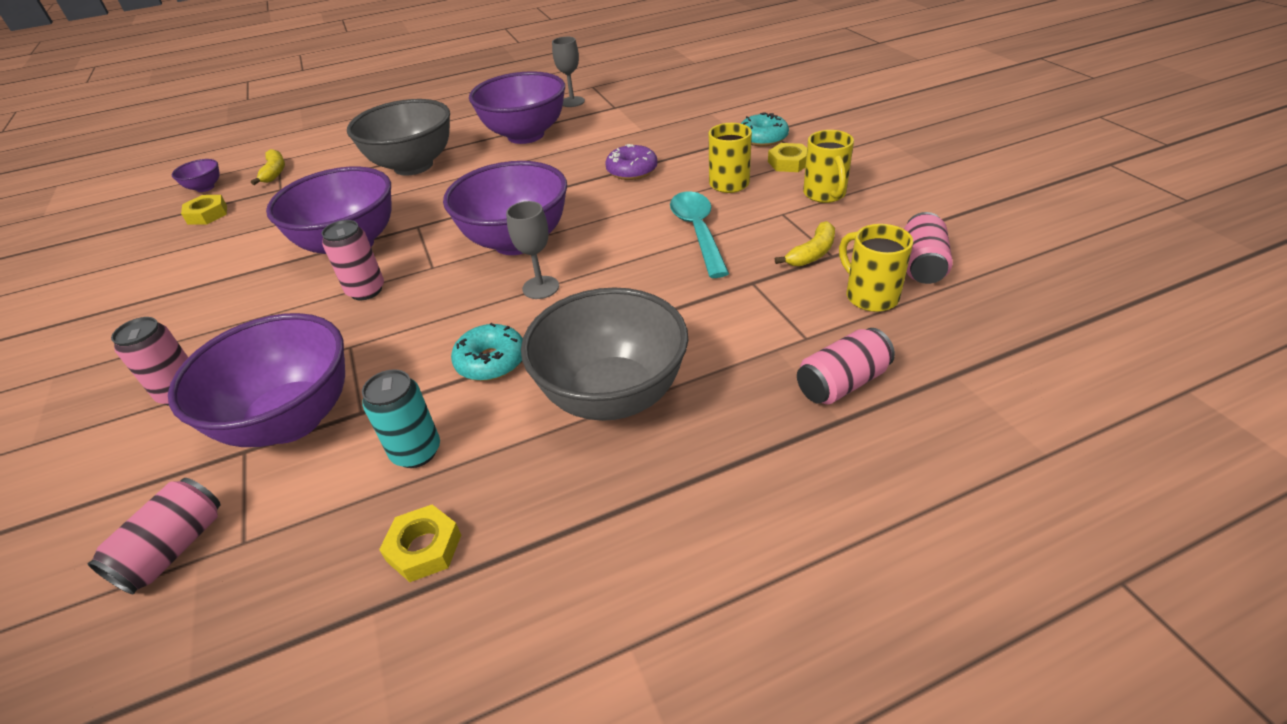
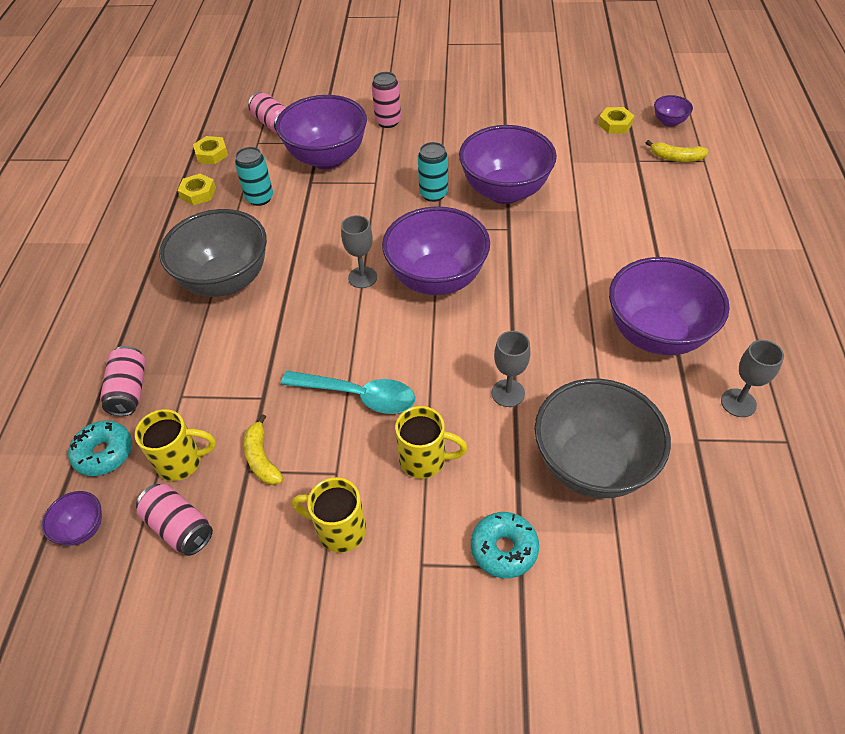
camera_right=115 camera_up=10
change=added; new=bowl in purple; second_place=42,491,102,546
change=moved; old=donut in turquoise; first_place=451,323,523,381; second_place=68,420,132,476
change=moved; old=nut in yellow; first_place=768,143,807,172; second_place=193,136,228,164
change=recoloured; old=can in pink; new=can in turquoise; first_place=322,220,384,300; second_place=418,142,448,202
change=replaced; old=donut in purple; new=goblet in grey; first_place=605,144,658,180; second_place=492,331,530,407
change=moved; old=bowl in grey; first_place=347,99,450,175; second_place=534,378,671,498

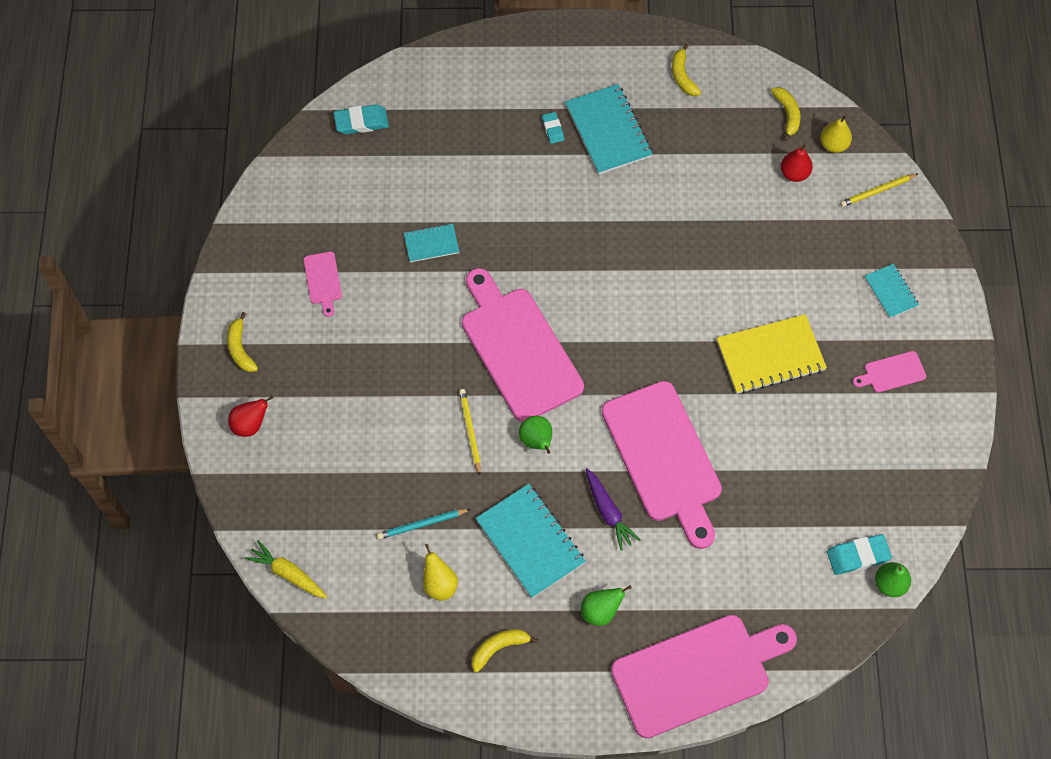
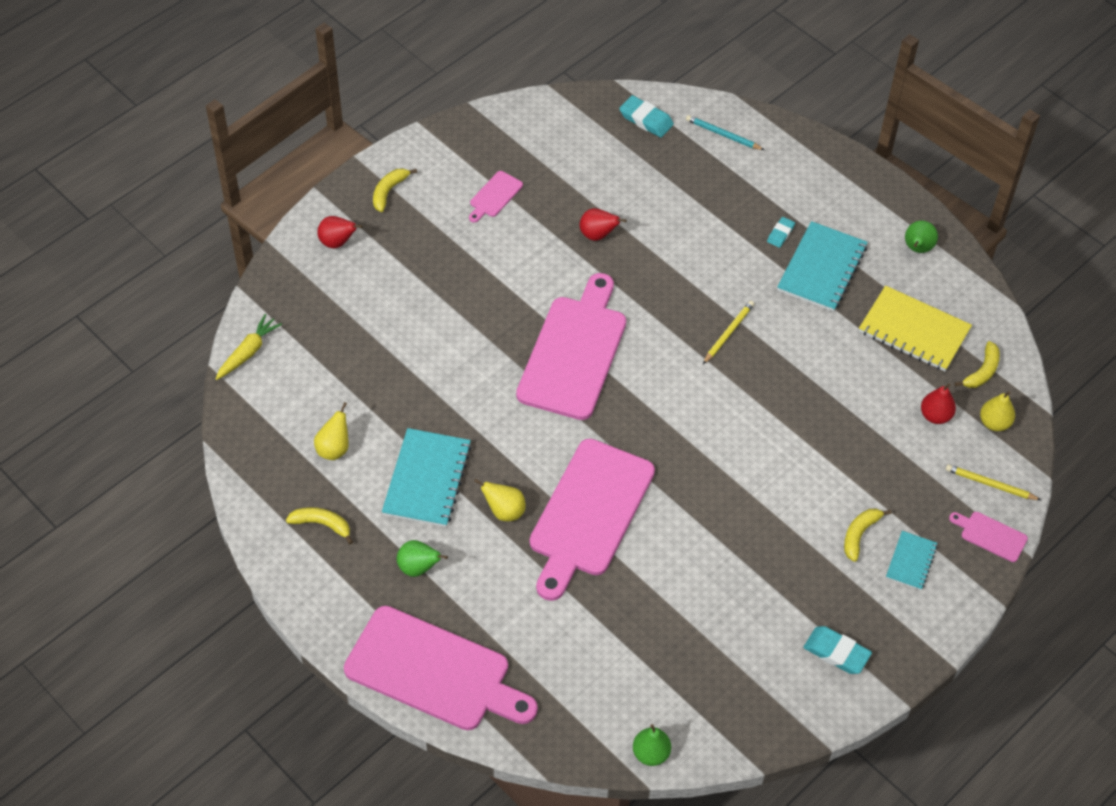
camera_right=45 camera_up=-10
change=turned; old=carrot in yellow; first_place=245,540,328,599; second_place=216,314,282,380; degrees=45
change=replaced; old=carrot in purple; new=pear in yellow; first_place=586,468,640,551; second_place=474,478,526,521
change=replaced; old=notebook in turquoise; new=pear in red; first_place=404,224,459,262; second_place=580,208,627,241
change=moved; old=pencil in turquoise; first_place=377,509,470,539; second_place=686,115,764,150
change=moved; old=pencil in yellow; first_place=459,389,481,475; second_place=703,301,754,364
change=moved; old=eraser in turquoise; first_place=827,534,892,575; second_place=803,626,872,674
change=moved; old=banana in yellow; first_place=672,44,701,96; second_place=844,509,892,562
change=moved; old=notebook in yellow; first_place=717,314,827,394; second_place=859,286,972,371
change=moved; old=pear in green; first_place=519,416,552,454; second_place=905,220,938,253
change=moved; old=cutting board in pink; first_place=853,351,926,393; second_place=949,512,1028,562

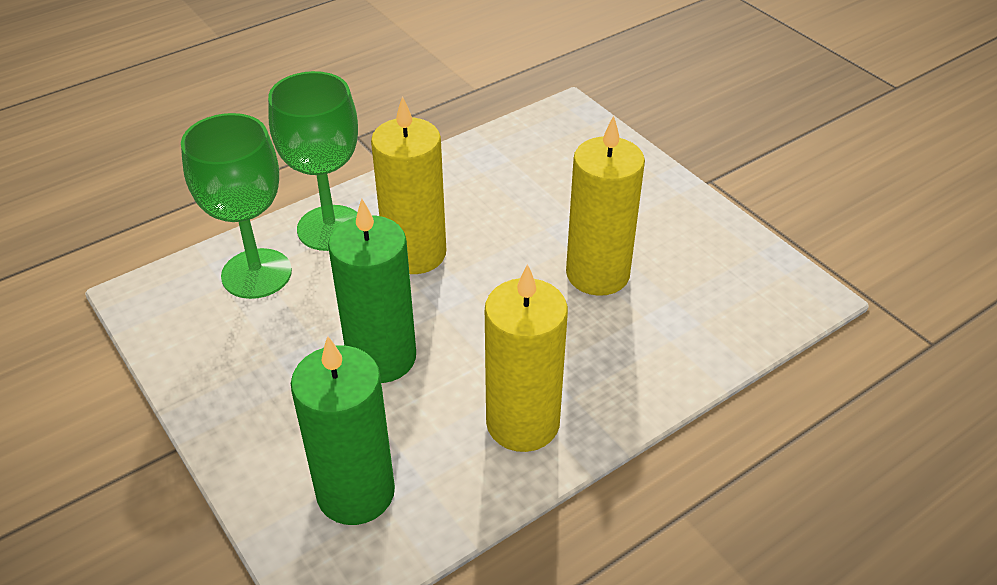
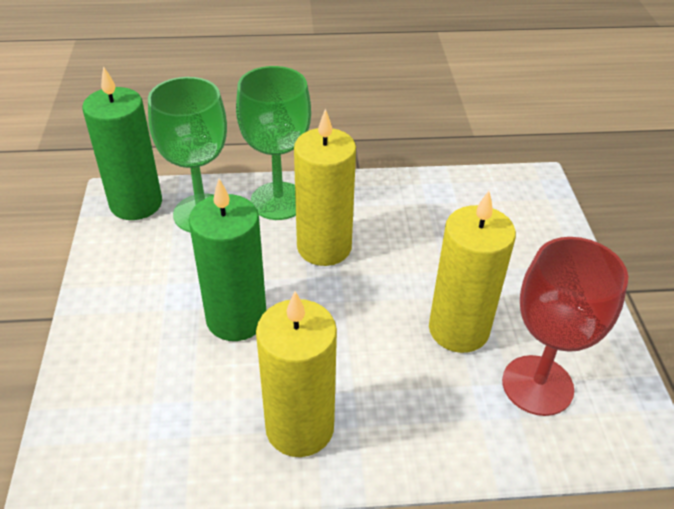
camera_right=30 camera_up=0
change=moved; old=candle in green; first_place=291,336,395,525; second_place=82,66,162,220
change=added; new=goblet in red; second_place=502,237,628,416

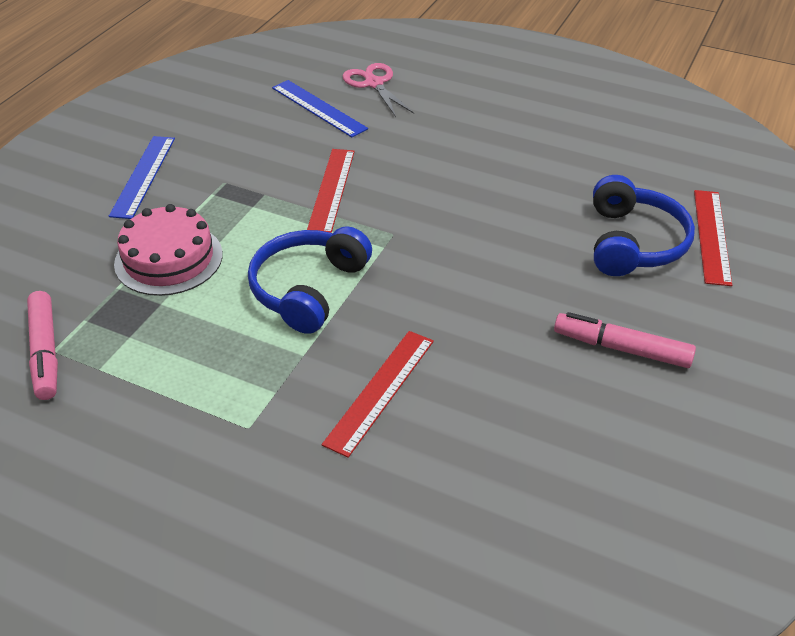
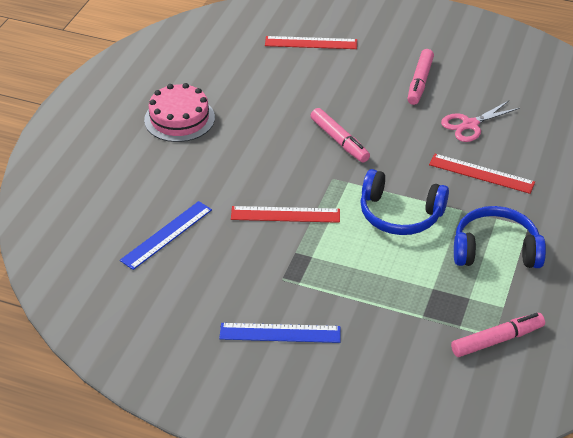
camera_right=-95 camera_up=0
change=moved; old=cake in pink; first_place=114,204,223,296; second_place=144,83,215,142
change=added; new=marker in pink; second_place=310,108,370,163
change=moved; old=scissors in pink; first_place=343,63,414,117; second_place=441,101,520,142
change=moved; old=headphones in blue; first_place=593,175,695,276; second_place=454,206,546,268

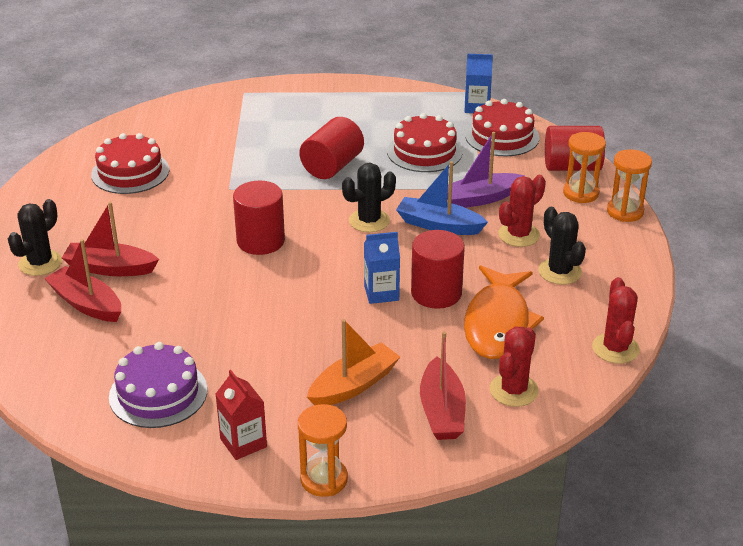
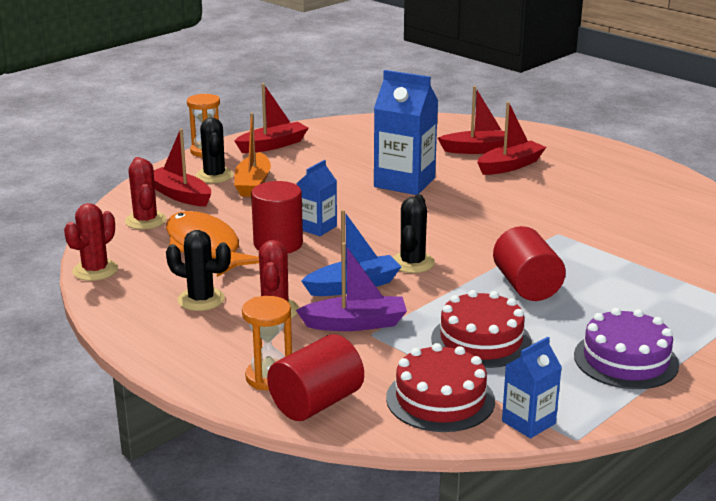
camera_right=135 camera_up=-10
change=turned; old=cactus in red; first_place=592,277,640,364; second_place=64,203,118,281; degrees=75
change=moved; old=cactus in black; first_place=8,199,62,276; second_place=196,118,233,183
change=replaced; old=carton in red; new=boat in red; first_place=215,370,267,460; second_place=234,83,309,153
change=turned; old=boat in purple; first_place=447,132,525,208; second_place=296,242,407,331; degrees=60
change=added; new=carton in blue; second_place=374,70,438,195
change=moved; old=cake in purple; first_place=109,342,208,428; second_place=574,308,679,389
change=removed; old=cake in red; first_place=91,133,169,194
change=removed; old=cylinder in red; first_place=233,181,285,255
change=removed; old=hourglass in orange; first_place=607,149,652,222

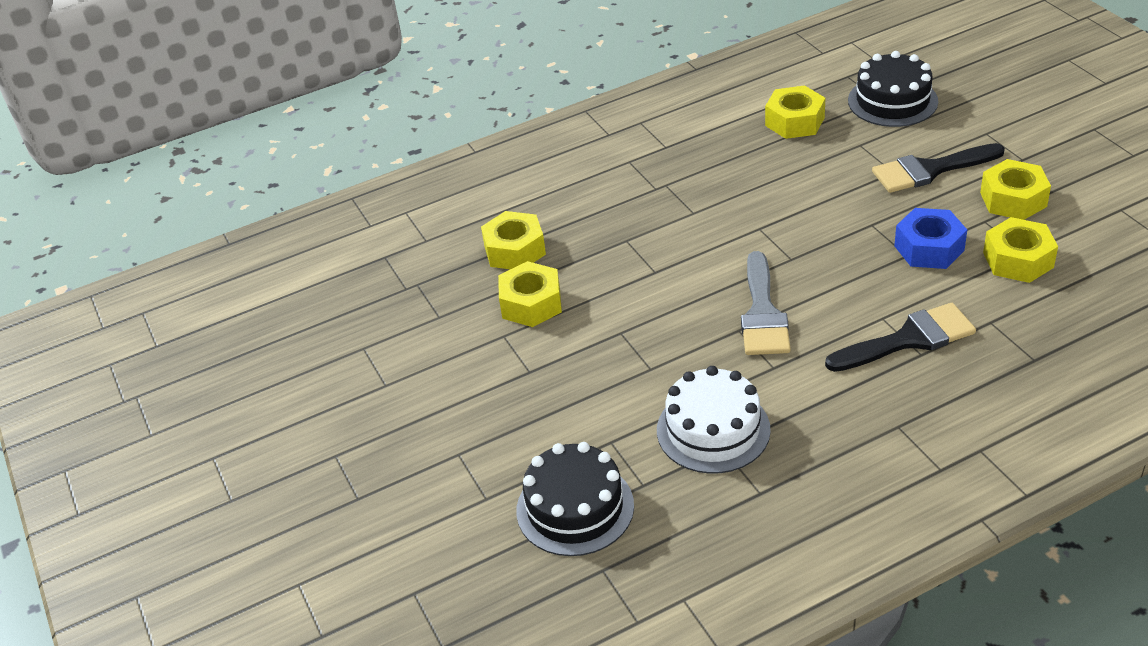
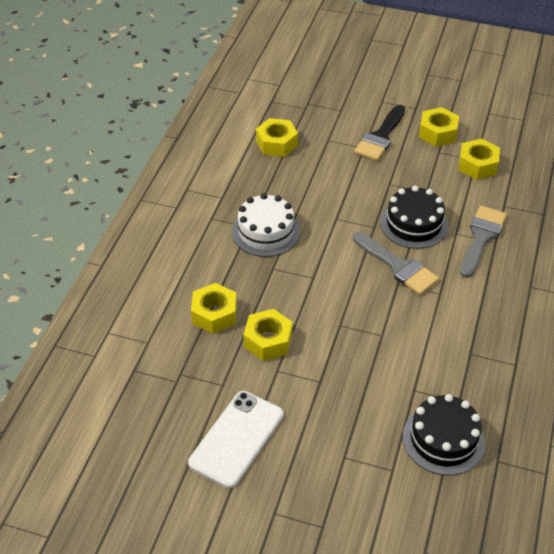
camera_right=-50 camera_up=5
change=added; new=phone in white; second_place=188,391,284,488
change=moved; old=cake in white; first_place=657,366,771,474; second_place=232,193,300,257
change=moved; old=cake in black; first_place=848,51,938,127; second_place=380,186,448,249
change=recoloured; old=brush in black; new=brush in grey; first_place=825,303,976,372; second_place=460,206,507,278
change=removed; old=nut in blue; first_place=894,208,967,269

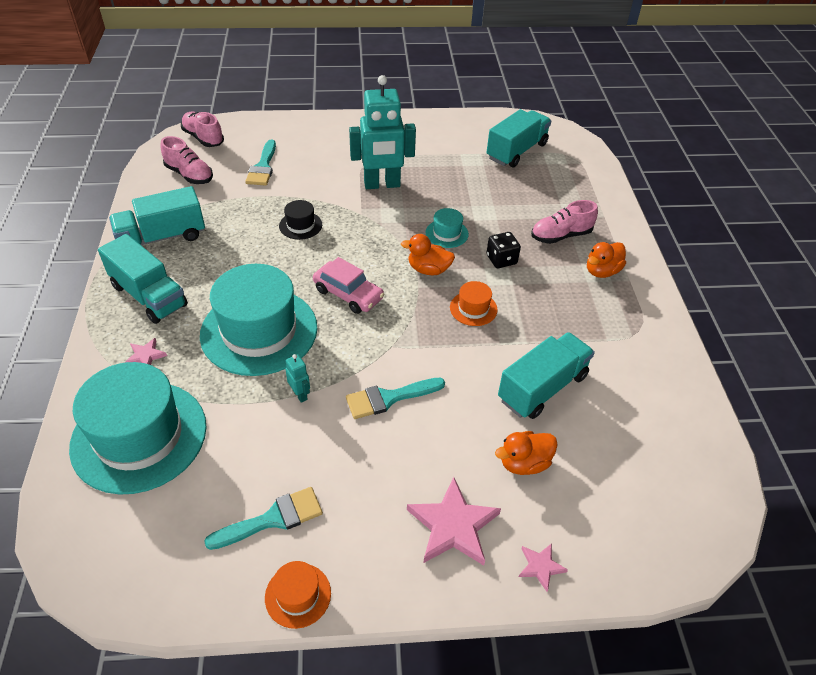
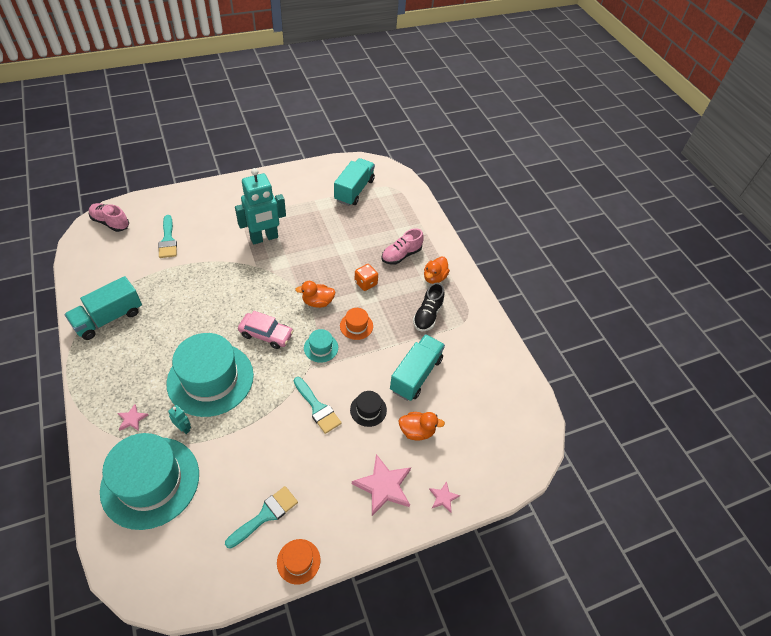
camera_right=-20 camera_up=5
change=moved; old=robot in turquoise; first_place=285,354,310,403; second_place=168,405,191,434
change=turned; old=brush in turquoise; first_place=346,378,445,419; second_place=294,377,342,434; degrees=-90
change=moved; old=hat in turquoise; first_place=425,208,469,248; second_place=304,329,338,363
change=moved; old=hat in black; first_place=279,200,322,240; second_place=350,391,387,427
change=recoloured; old=dice in black; new=dice in orange; first_place=487,232,521,268; second_place=355,264,378,291
change=turned; old=duck in orange; first_place=495,431,558,475; second_place=399,412,445,441; degrees=-135
change=added; new=shoe in black; second_place=413,283,444,331
change=removed; old=truck in turquoise; first_place=98,234,188,324
change=removed; old=shoe in pink; first_place=160,136,213,184

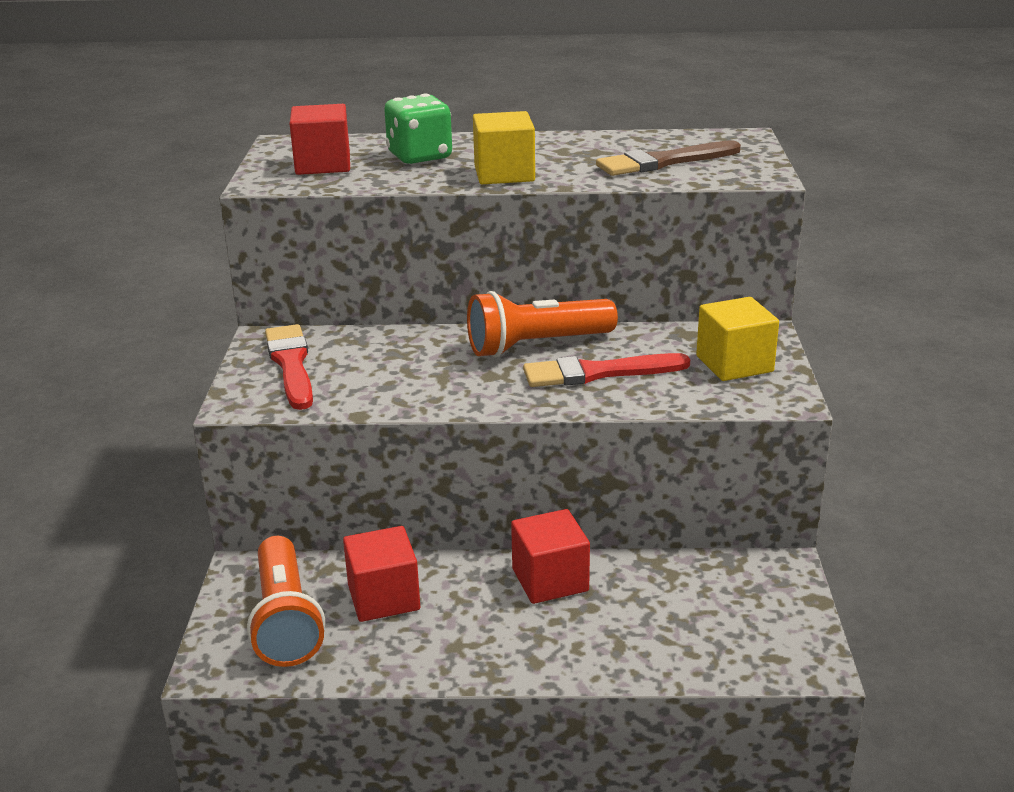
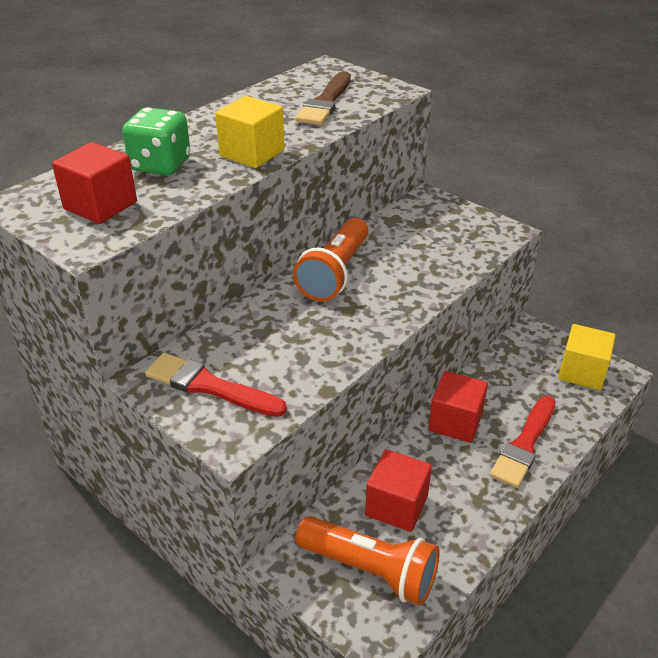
camera_right=-50 camera_up=10
change=moved; old=brush in red; first_place=523,353,690,387; second_place=490,396,556,488
change=moved; old=cube in yellow; first_place=696,297,779,381; second_place=558,324,616,390

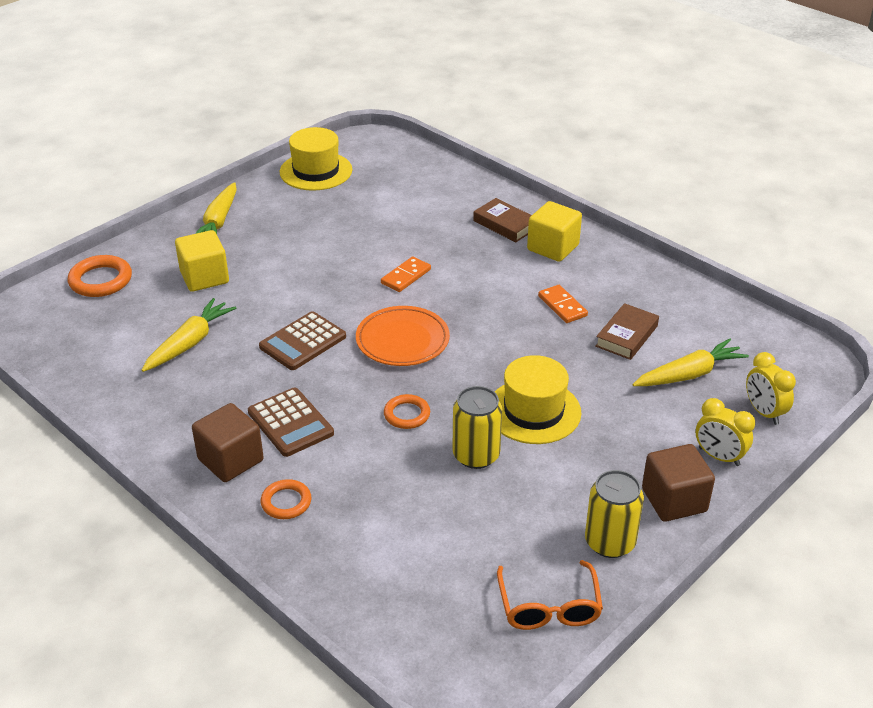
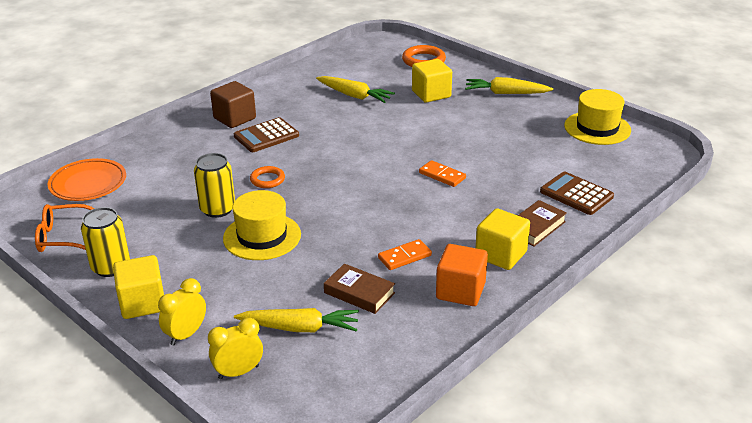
camera_right=90 camera_up=-5
change=moved; old=plate in orange; first_place=356,306,450,366; second_place=48,158,126,201
change=recoloured; old=cube in brown; new=cube in yellow; first_place=642,444,715,522; second_place=113,255,164,319
change=turned; old=carrot in yellow; first_place=633,338,749,386; second_place=234,308,359,332; degrees=-60
change=added; new=cube in orange; second_place=436,244,488,306
change=moved; old=calculator in brown; first_place=259,311,346,370; second_place=540,172,614,215
change=removed; old=ring in orange; first_place=261,479,311,519

